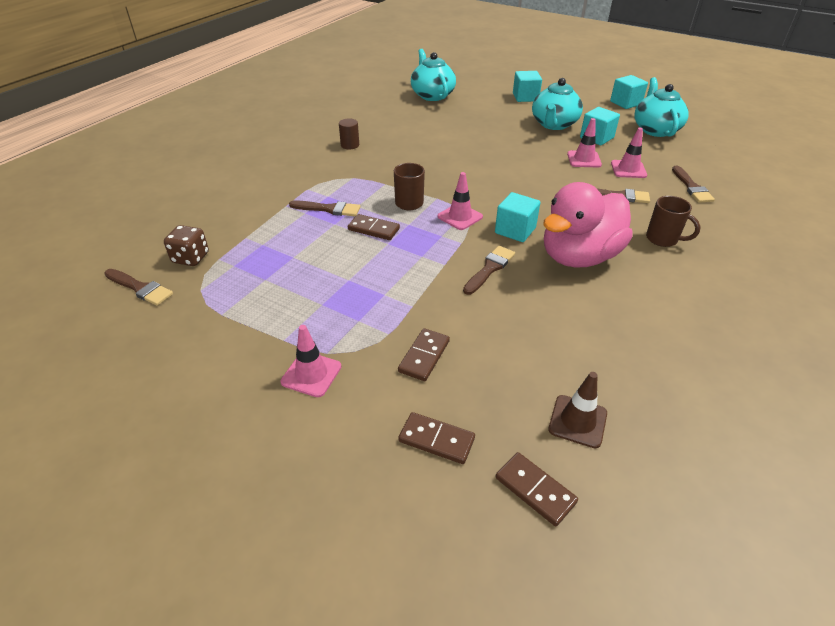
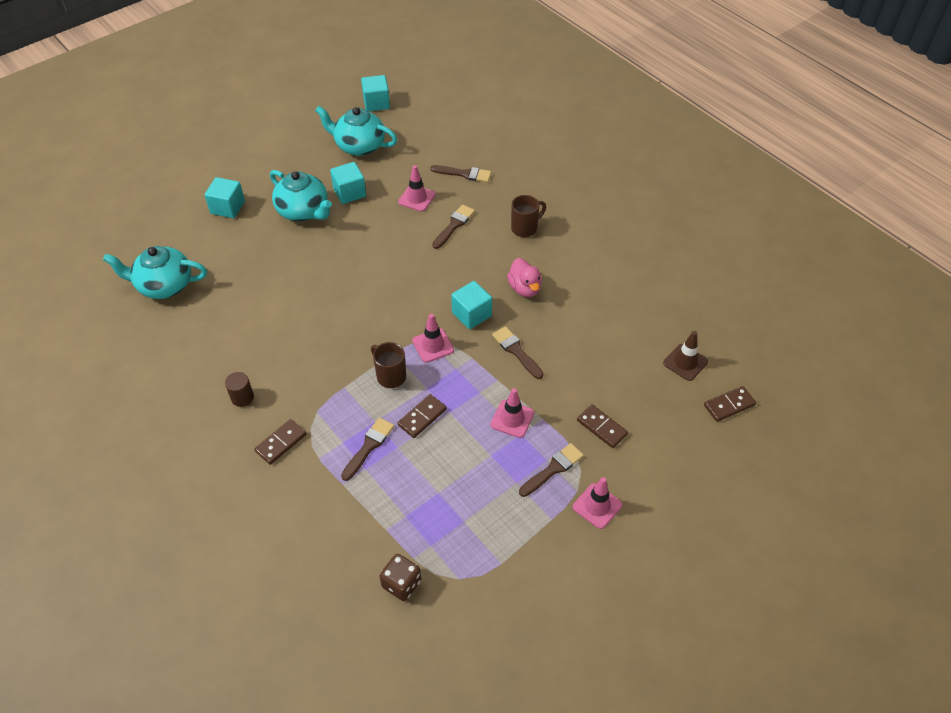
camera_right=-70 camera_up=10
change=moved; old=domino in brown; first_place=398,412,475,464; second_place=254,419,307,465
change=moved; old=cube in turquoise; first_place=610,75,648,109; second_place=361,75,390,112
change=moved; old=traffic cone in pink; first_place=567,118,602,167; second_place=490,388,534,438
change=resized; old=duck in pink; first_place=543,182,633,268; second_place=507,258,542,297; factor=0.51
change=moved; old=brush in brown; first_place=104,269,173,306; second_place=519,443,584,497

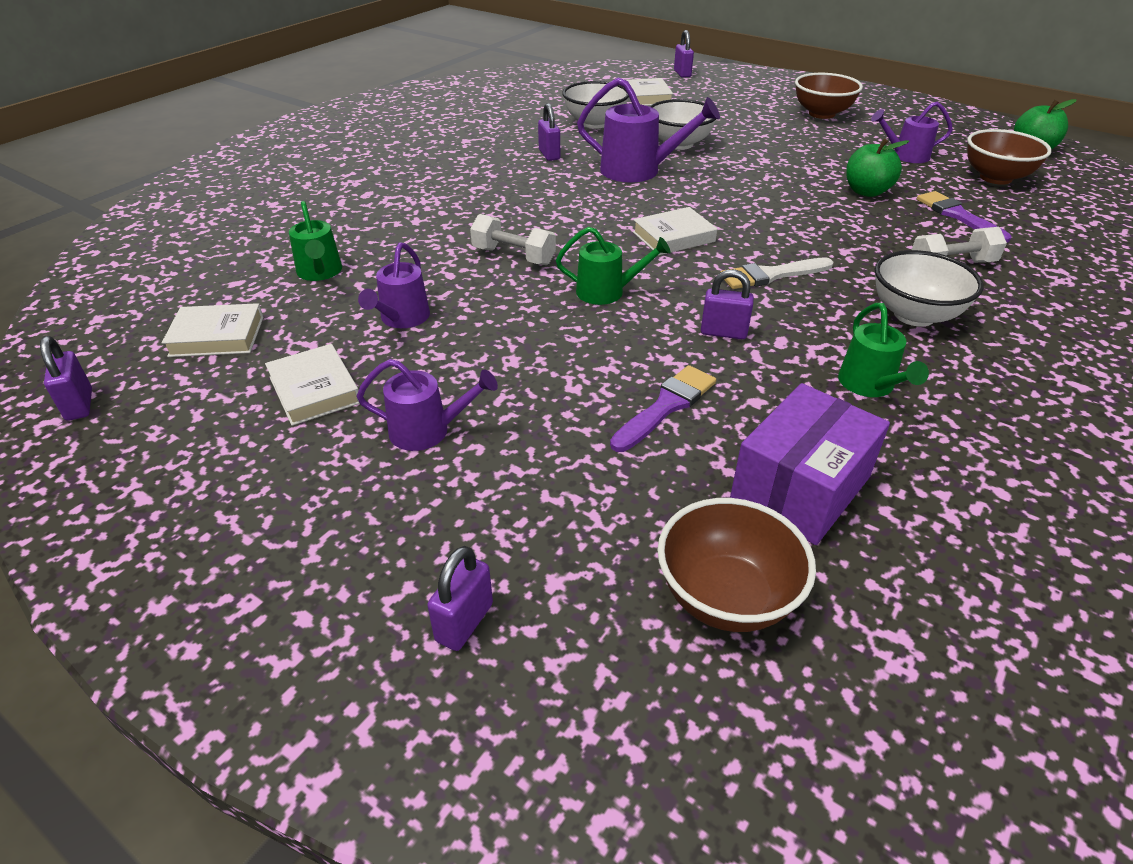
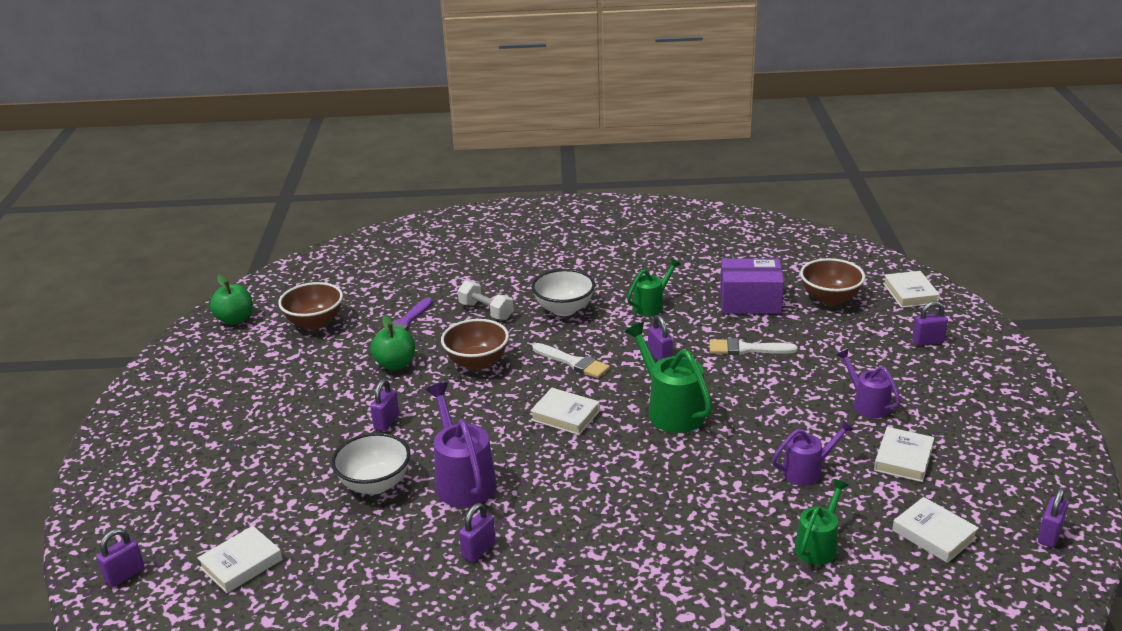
camera_right=-125 camera_up=-10
change=added; new=padlock in purple; second_place=370,379,399,431
change=moved; old=bowl in brown; first_place=795,73,863,119; second_place=441,319,509,370
change=resized; old=watering can in green; first_place=556,227,671,305; second_place=625,322,713,433; factor=1.59
change=recoloured; old=brush in purple; new=brush in white; first_place=610,365,716,452; second_place=709,338,798,355
change=added; new=book in white; second_place=883,271,940,308
change=removed; old=dumbbell in white; first_place=470,214,556,265
change=removed; old=bowl in white; first_place=562,81,629,129
change=removed; old=watering can in purple; first_place=871,101,953,163

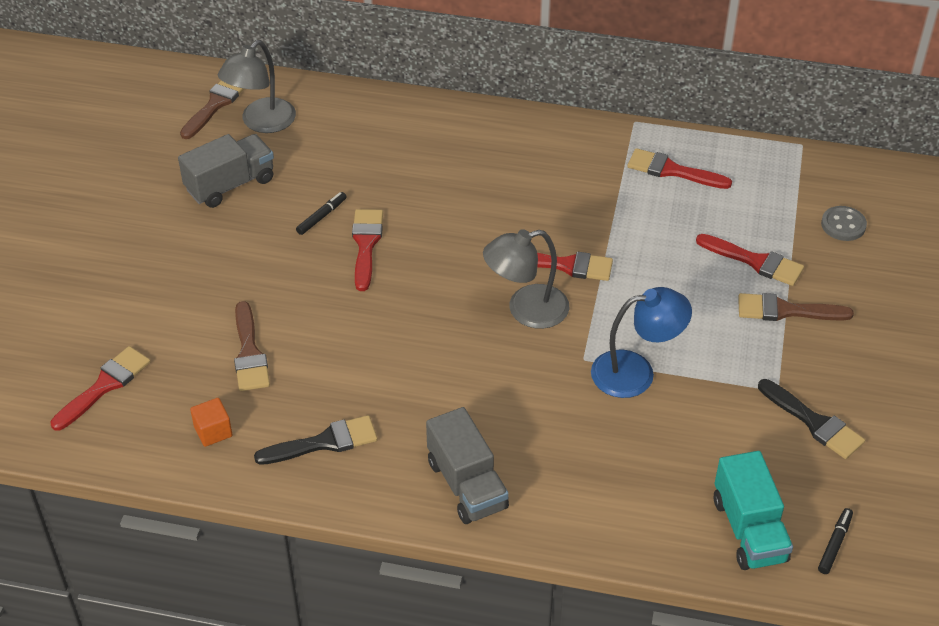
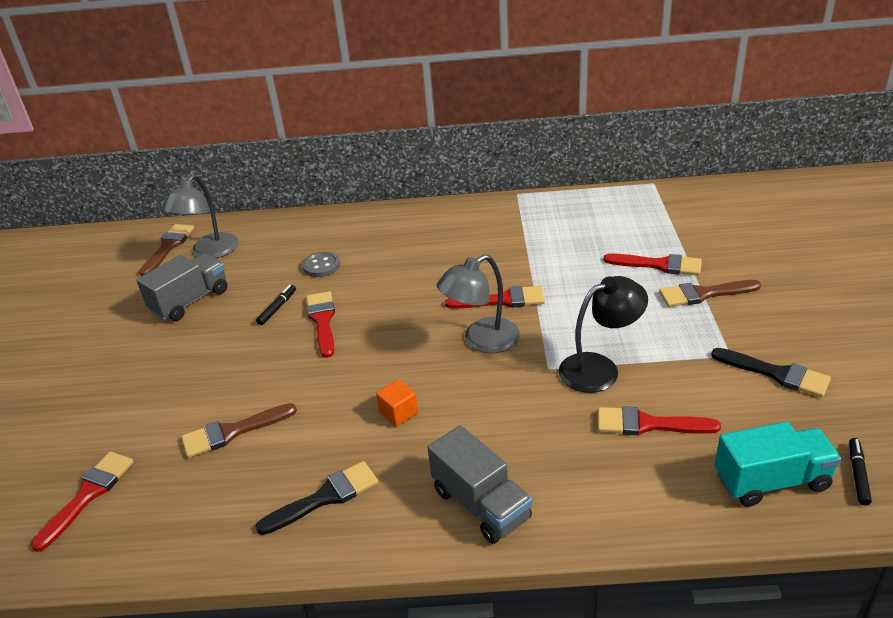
camera_right=-10 camera_up=-10
change=turned; old=brush in brown; first_place=234,301,270,391; second_place=181,403,297,458; degrees=90
change=moved; old=button in grey; first_place=821,206,867,241; second_place=302,252,340,277
change=moved; old=cube in orange; first_place=190,398,232,447; second_place=376,380,418,427
change=recoloured; old=lamp in blue; new=lamp in black; first_place=591,287,692,398; second_place=558,276,648,393
change=moved; old=brush in red; first_place=627,148,732,189; second_place=598,406,721,435
change=turned; old=truck in turquoise; first_place=714,451,793,570; second_place=715,422,841,507; degrees=-75

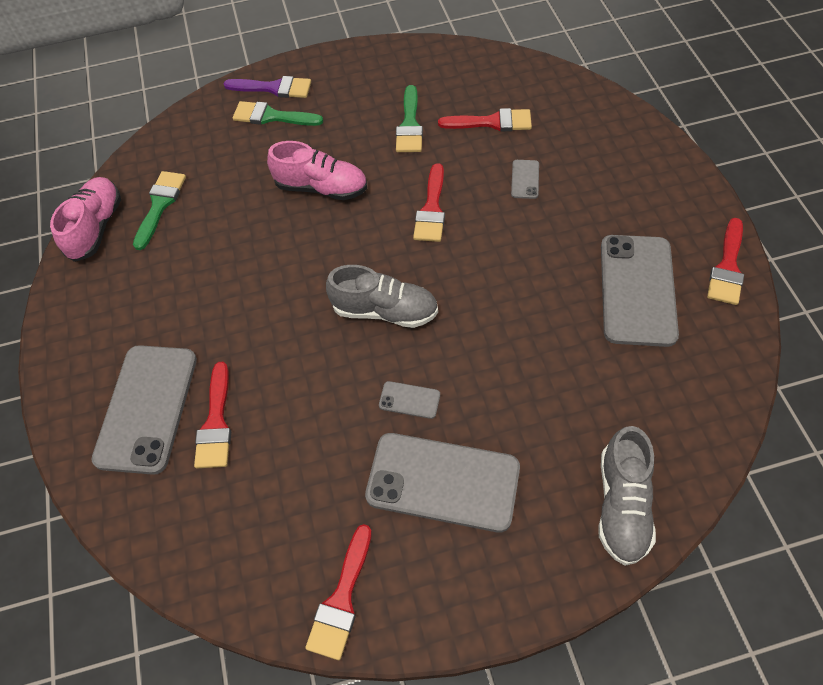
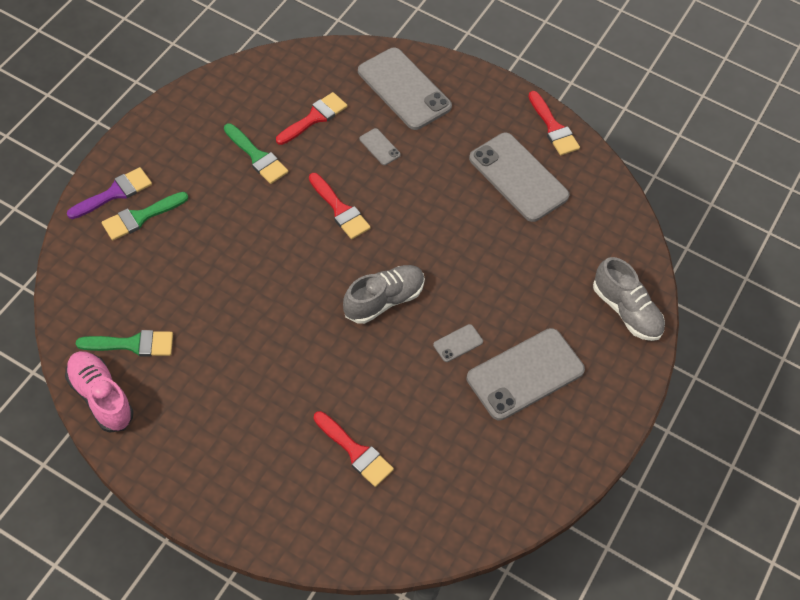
camera_right=-55 camera_up=0
change=turned; old=brush in green; first_place=133,171,186,250; second_place=76,330,173,357; degrees=120
change=moved; old=phone in grey; first_place=92,345,197,475; second_place=358,48,452,130
change=removed; old=shoe in pink; first_place=267,141,367,200
change=removed; old=brush in red; first_place=305,524,372,660

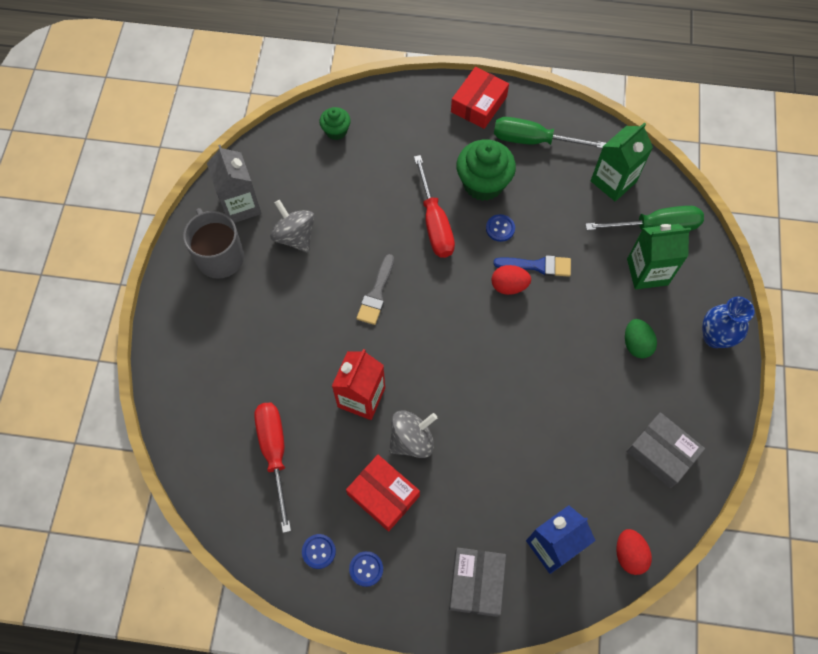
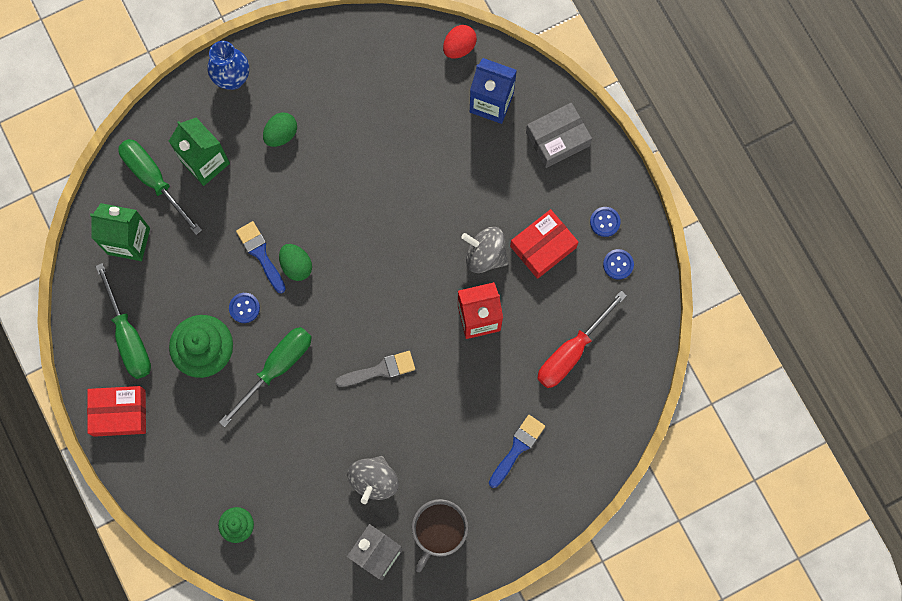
camera_right=-125 camera_up=10
change=recoloured; old=screwdriver in red; new=screwdriver in green; first_place=414,155,455,258; second_place=219,327,312,427
change=recoloured; old=egg in red; new=egg in green; first_place=491,265,531,295; second_place=279,244,312,281
change=added; new=brush in blue; second_place=489,415,545,488
change=turned; old=box in red; first_place=346,455,420,532; second_place=510,209,578,279; degrees=45
change=removed; old=box in grey; first_place=626,412,705,488

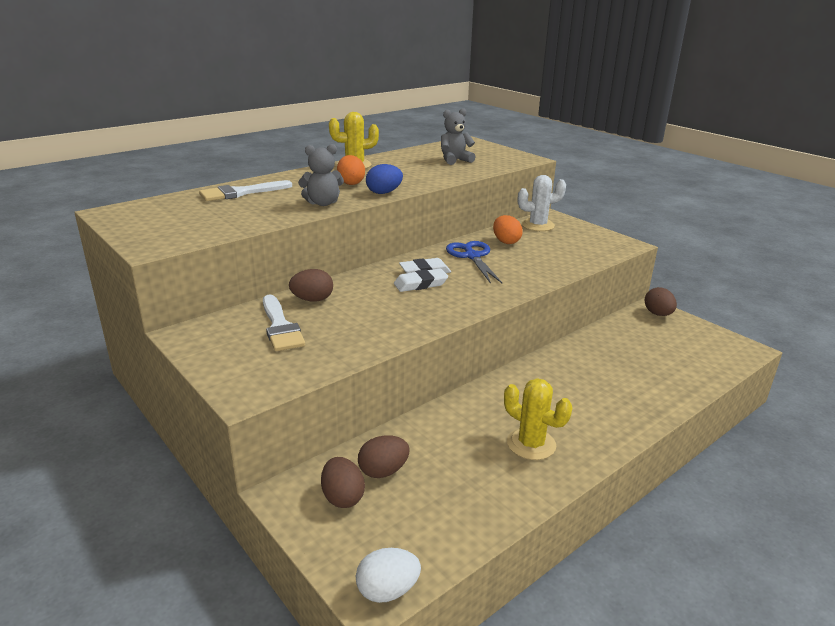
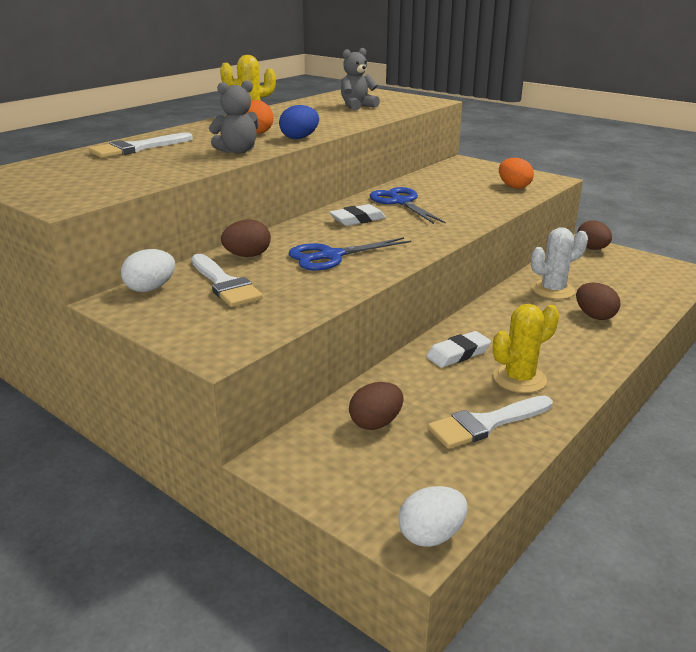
camera_right=-10 camera_up=0
change=added; new=egg in white; second_place=121,249,175,292
change=added; new=scissors in blue; second_place=289,237,411,271
change=moved; old=eraser in white; first_place=394,269,448,292; second_place=426,331,491,368
change=added; new=brush in white; second_place=428,395,553,449
change=turned; old=cactus in yellow; first_place=504,378,572,460; second_place=493,304,559,393; degrees=-60
change=moved; old=egg in orange; first_place=493,215,523,244; second_place=499,158,534,189
change=moved; old=cactus in white; first_place=518,175,566,231; second_place=531,227,588,299
change=moved; old=egg in brown; first_place=321,457,365,508; second_place=576,282,621,320

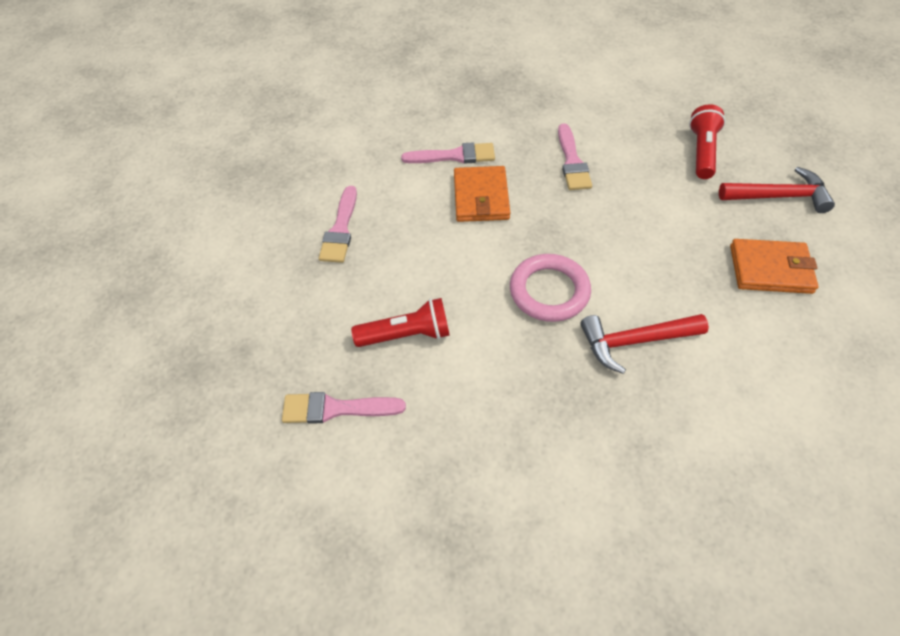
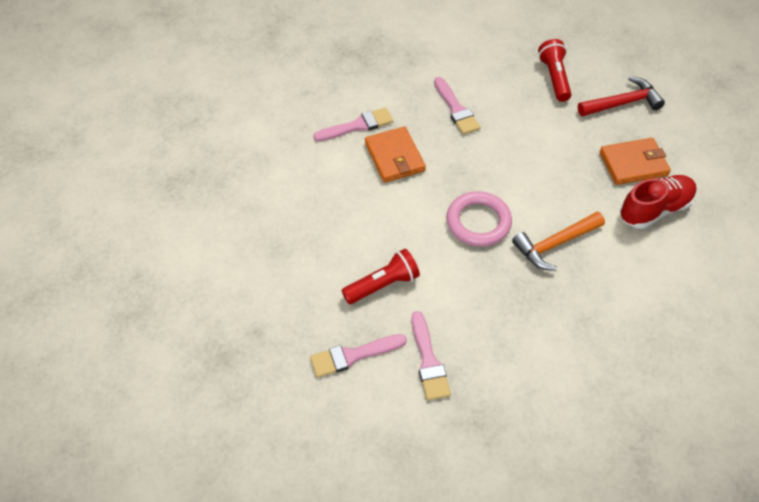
camera_right=-20 camera_up=0
change=moved; old=brush in pink; first_place=319,186,357,263; second_place=411,311,451,400
change=recoloured; old=hammer in red; new=hammer in orange; first_place=580,314,709,374; second_place=512,212,605,271
change=added; new=shoe in red; second_place=620,175,697,229

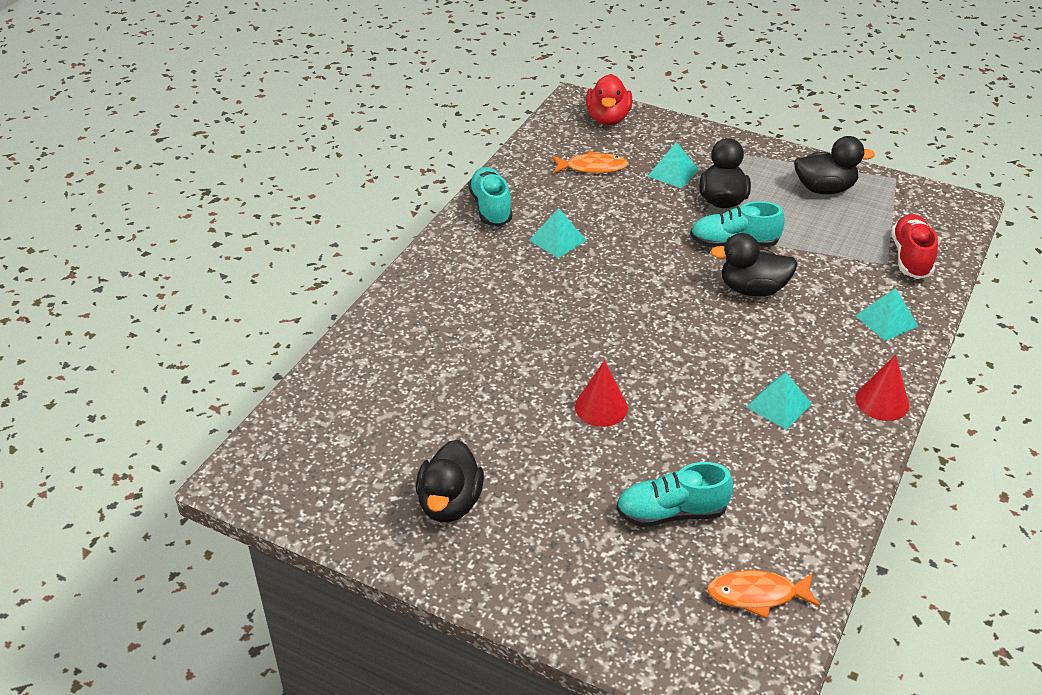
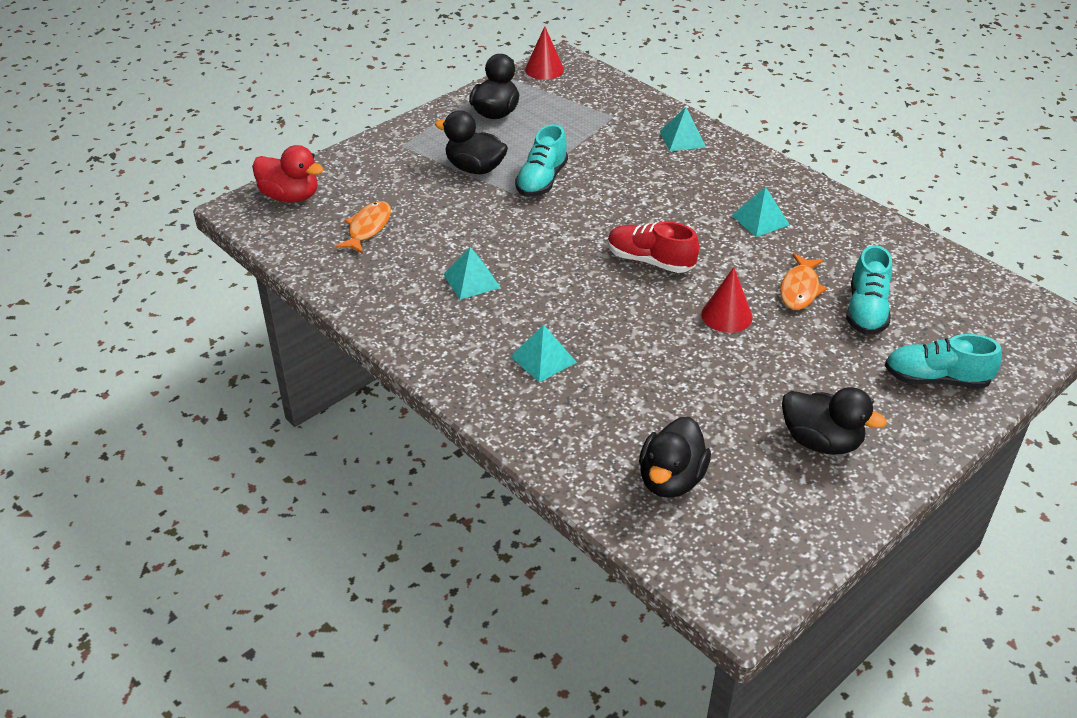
camera_right=-70 camera_up=0
change=moved; old=pyramid in turquoise; first_place=647,142,699,189; second_place=510,325,577,382
change=moved; old=cone in red; first_place=855,355,909,421; second_place=525,26,564,80
change=moved; old=shoe in red; first_place=891,214,938,279; second_place=608,221,699,273
change=moved; old=duck in black; first_place=711,233,797,296; second_place=639,417,711,498
change=moved; old=fish in orange; first_place=707,570,820,618; second_place=780,253,827,310
change=moved; old=shoe in turquoise; first_place=468,167,513,226; second_place=885,334,1002,389

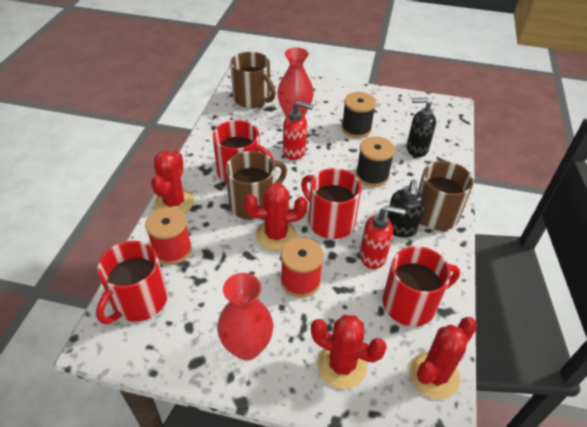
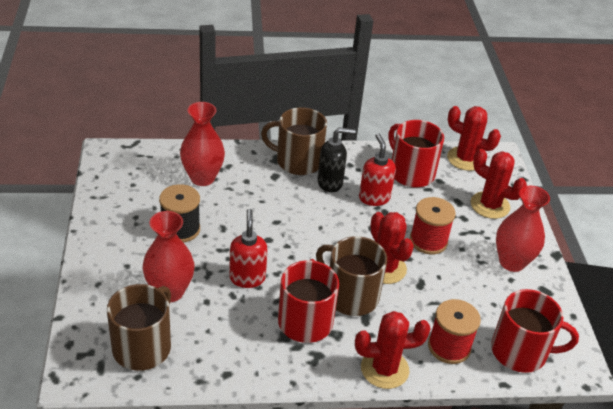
camera_right=-110 camera_up=-5
change=replaced; old=soap dispenser in black; new=vase in red; first_place=407,98,436,157; second_place=180,102,225,186
change=turned; old=cactus in red; first_place=311,315,387,389; second_place=471,149,527,219; degrees=-60
change=removed; old=mug in red; first_place=301,168,362,239
change=removed; old=spool in black; first_place=356,136,395,187

